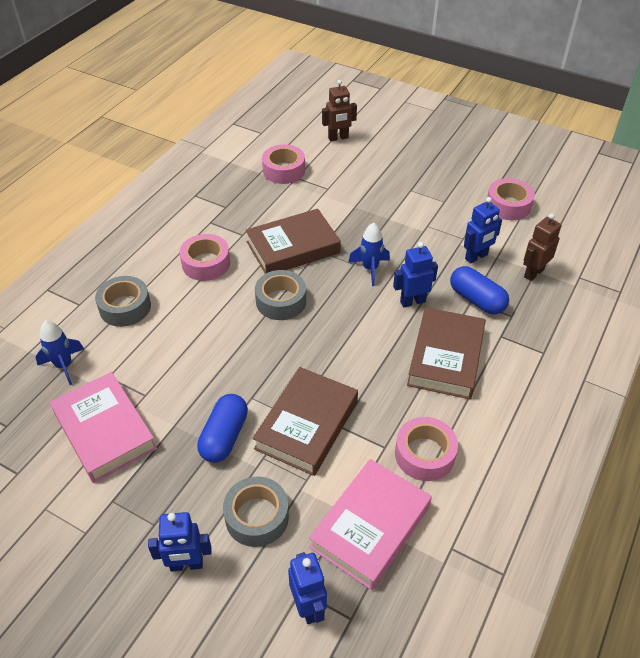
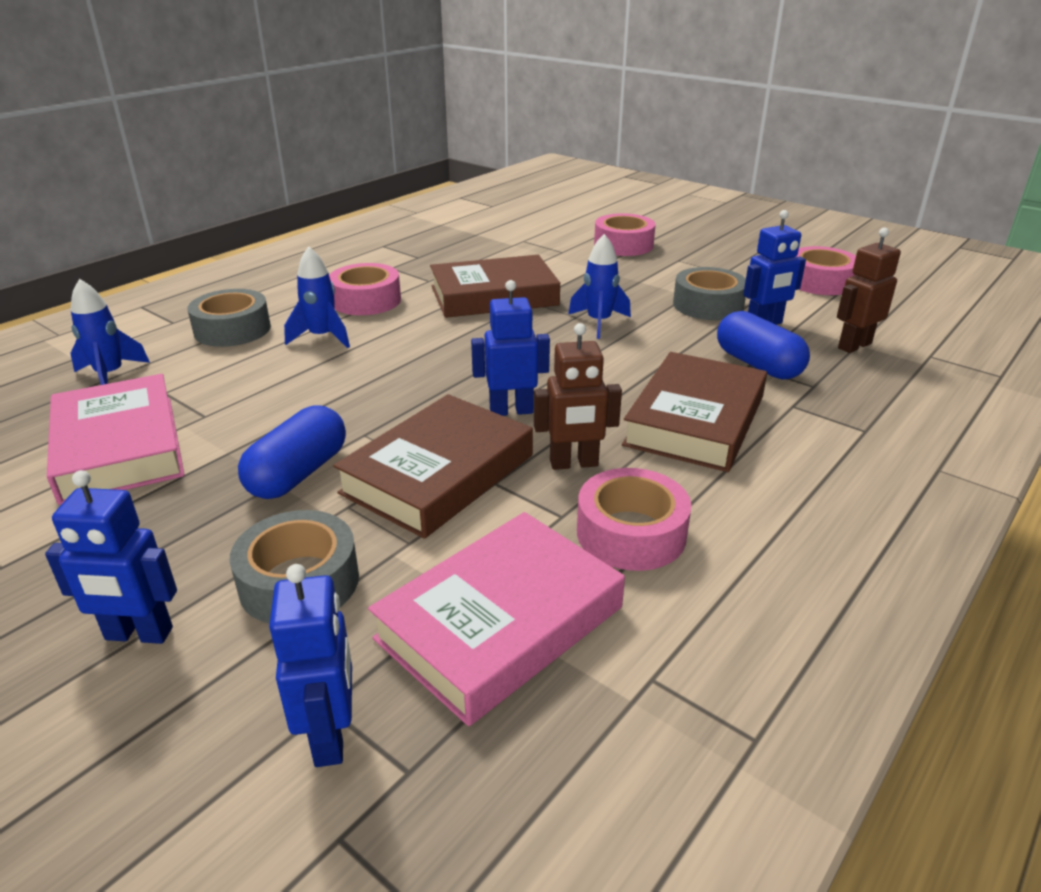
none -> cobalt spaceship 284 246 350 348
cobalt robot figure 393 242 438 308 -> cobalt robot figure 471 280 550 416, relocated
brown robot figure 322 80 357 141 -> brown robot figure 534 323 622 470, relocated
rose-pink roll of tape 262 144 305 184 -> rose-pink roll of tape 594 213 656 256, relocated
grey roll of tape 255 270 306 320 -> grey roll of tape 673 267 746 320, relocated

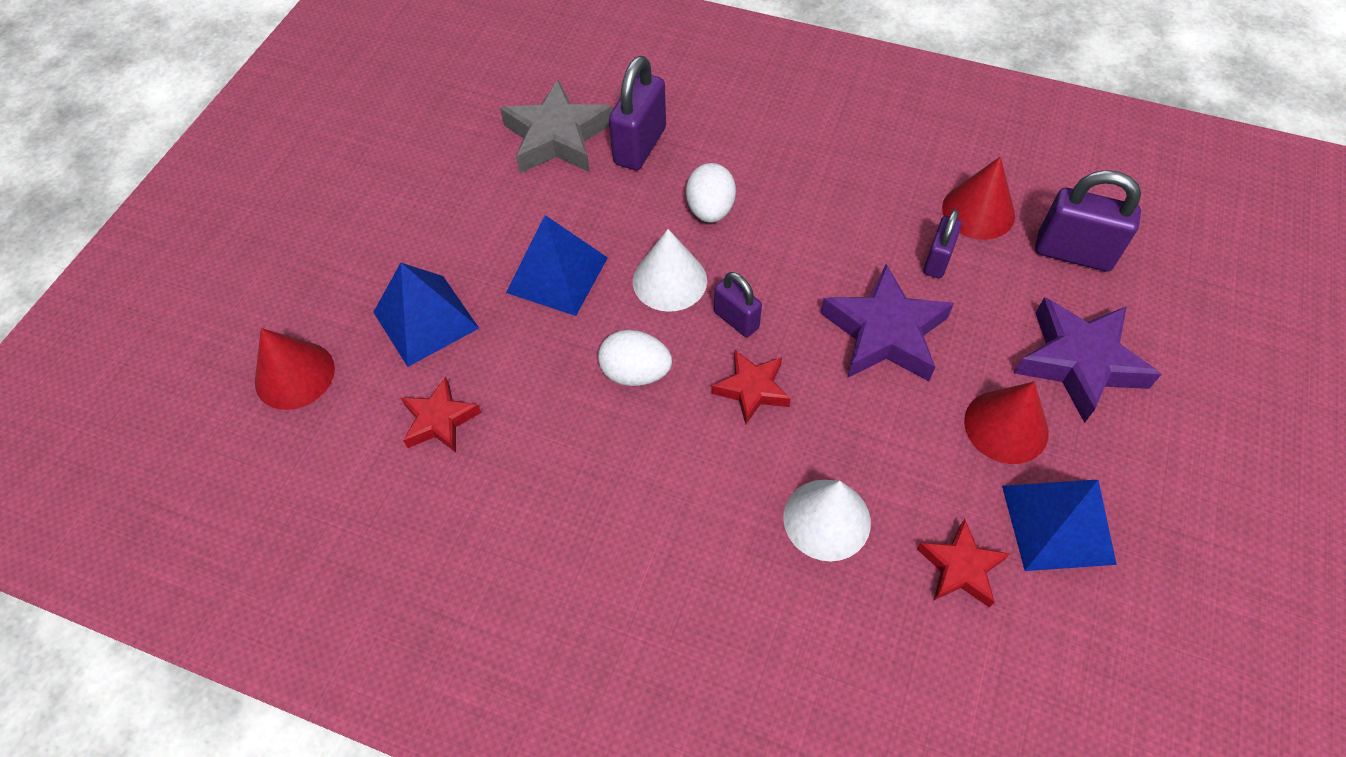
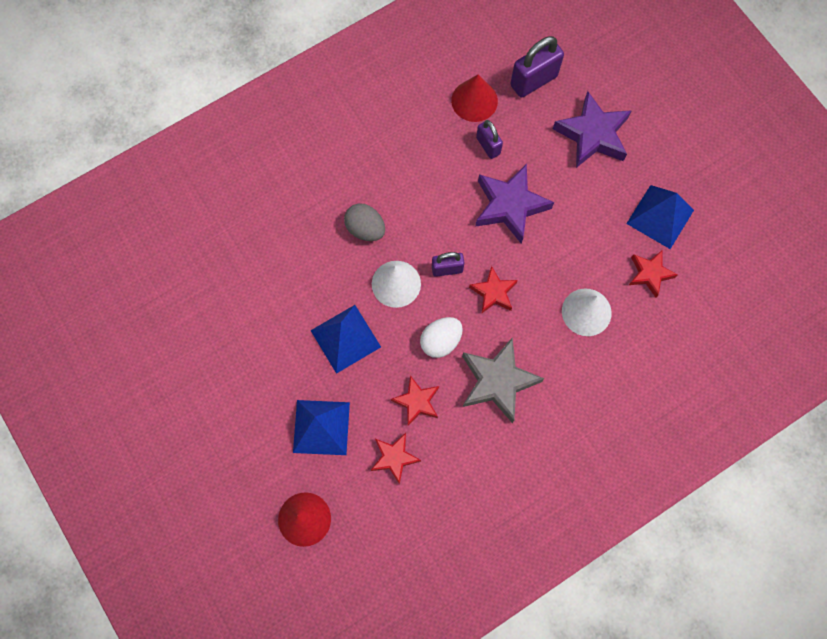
snow-white egg shape 686 163 736 223 -> grey egg shape 344 204 385 241
none -> red star shape 391 375 439 426
grey star shape 500 80 612 173 -> grey star shape 462 337 544 423, relocated
royal purple lock 609 56 666 170 -> none
red solid cone 964 382 1049 464 -> none

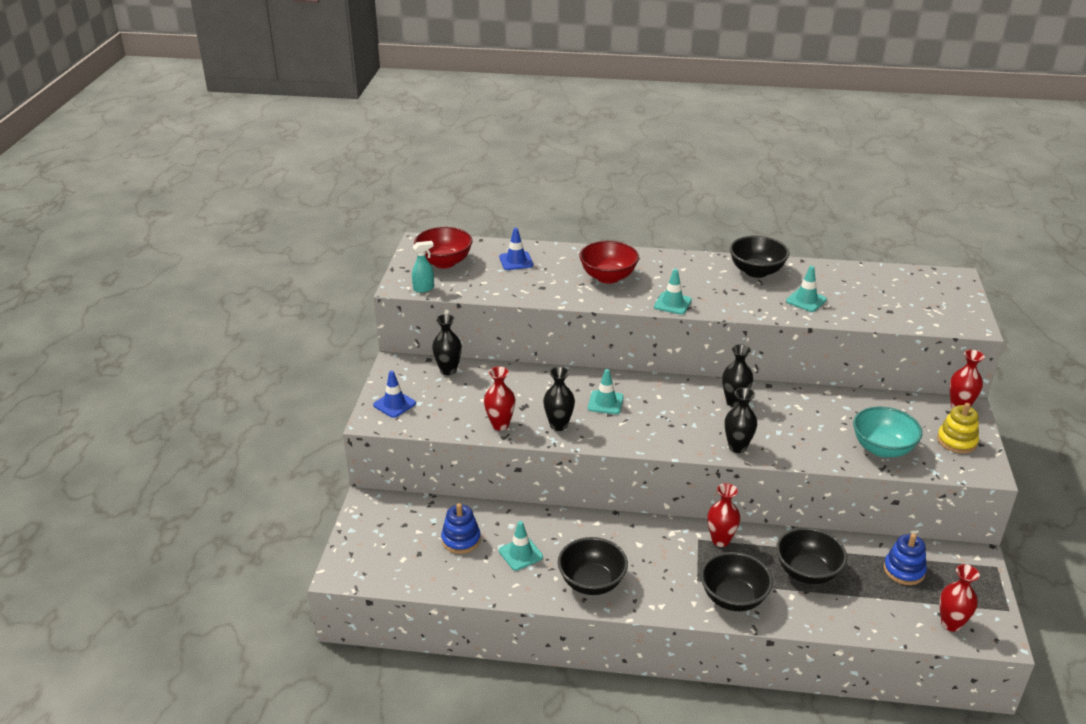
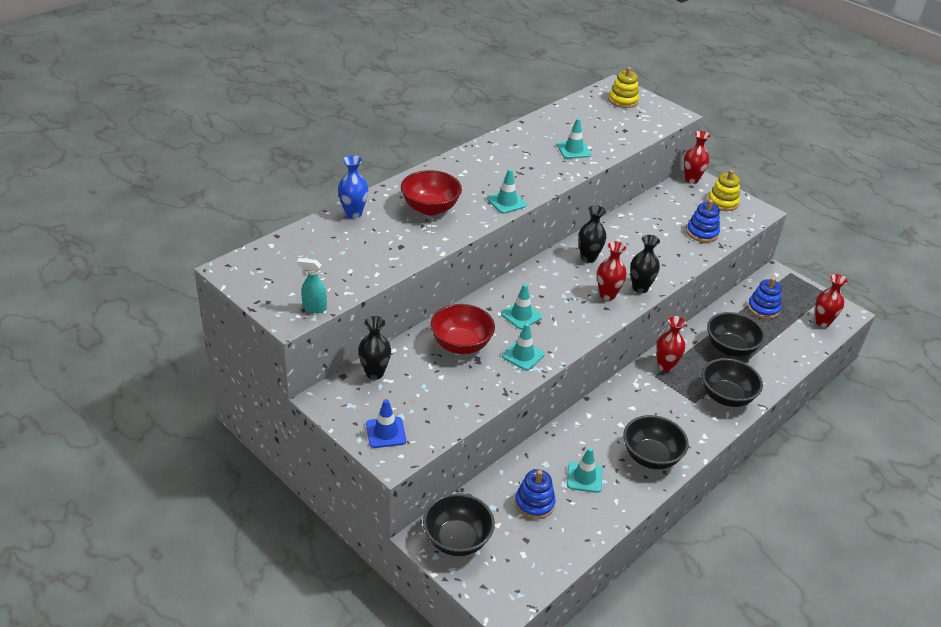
teal sprayer 412 241 434 293 -> teal sprayer 297 258 327 313, 90 degrees counterclockwise
none -> cobalt vase 338 155 368 219
jet-black serving bowl 729 236 789 278 -> jet-black serving bowl 423 493 495 556, relocated
red serving bowl 414 227 473 268 -> red serving bowl 430 304 495 354, relocated
jet-black vase 543 367 575 431 -> teal safety cone 502 323 545 371
red vase 484 366 515 431 -> red vase 597 241 627 300, relocated
none -> bright yellow stacking rings 608 67 639 108
teal serving bowl 853 407 922 458 -> cobalt stacking rings 687 200 720 242
cobalt safety cone 499 228 533 270 -> none

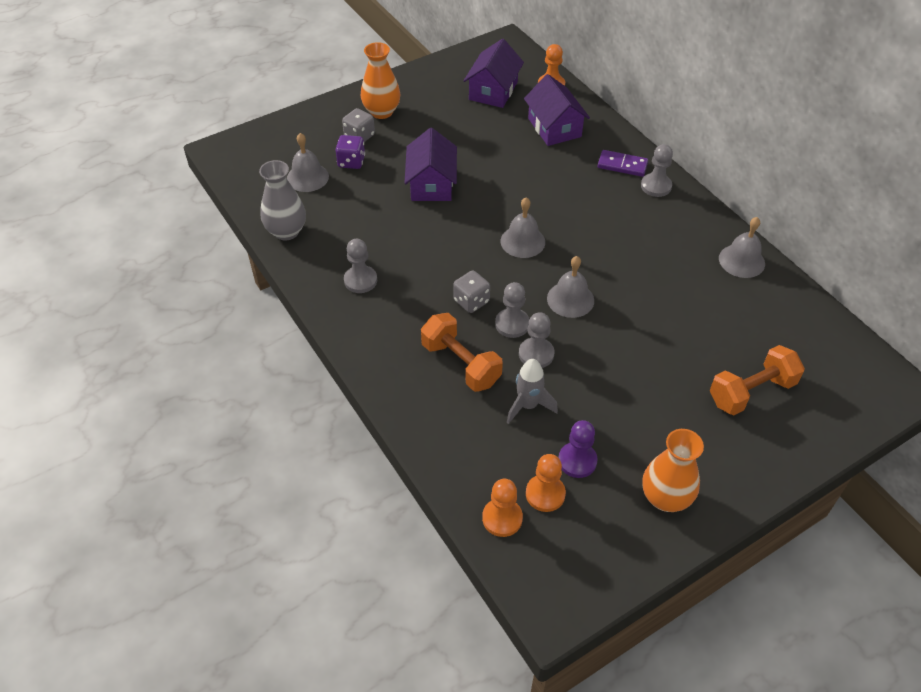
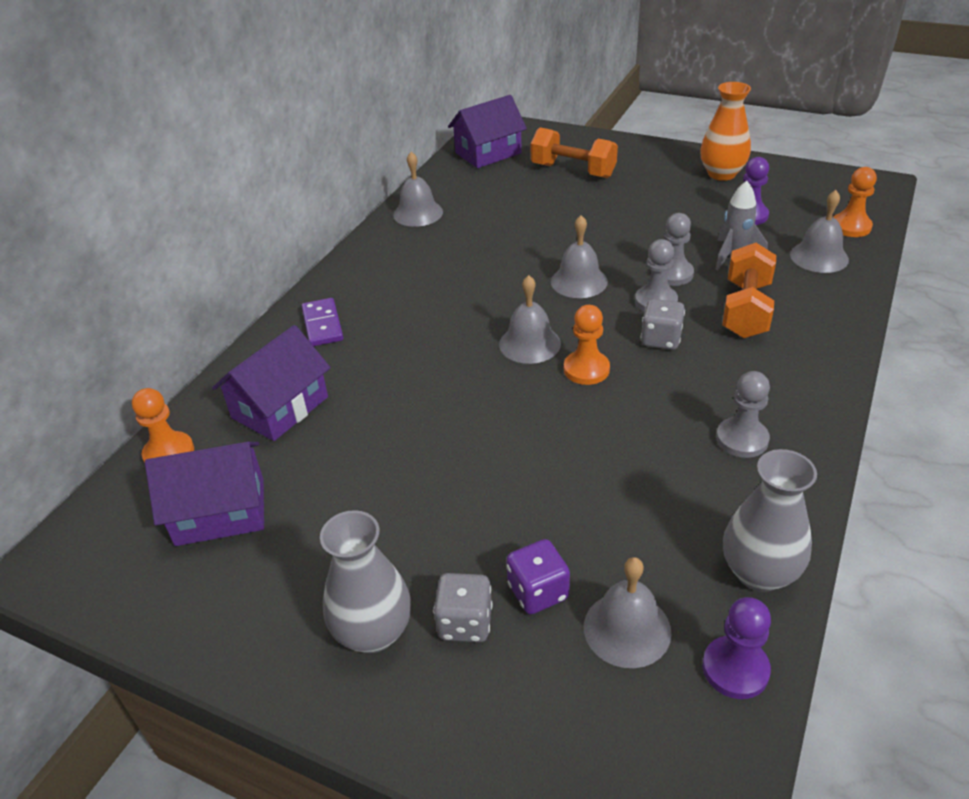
orange vase 361 42 401 119 -> grey vase 320 510 411 653
royal purple toy house 404 128 457 201 -> royal purple toy house 448 95 527 168, relocated
orange chess pawn 526 454 566 512 -> orange chess pawn 564 305 610 385, relocated
none -> royal purple chess pawn 702 597 771 699
none -> grey hand bell 790 190 849 273
grey chess pawn 641 144 673 197 -> none

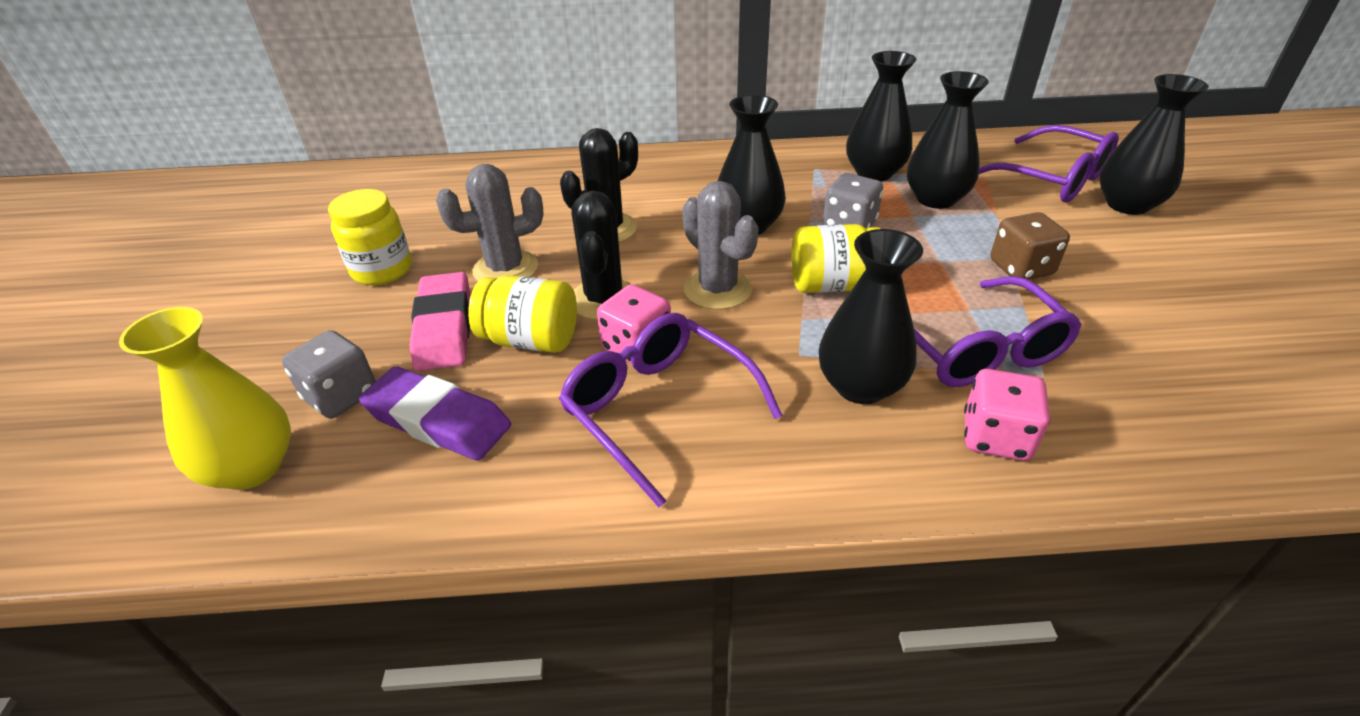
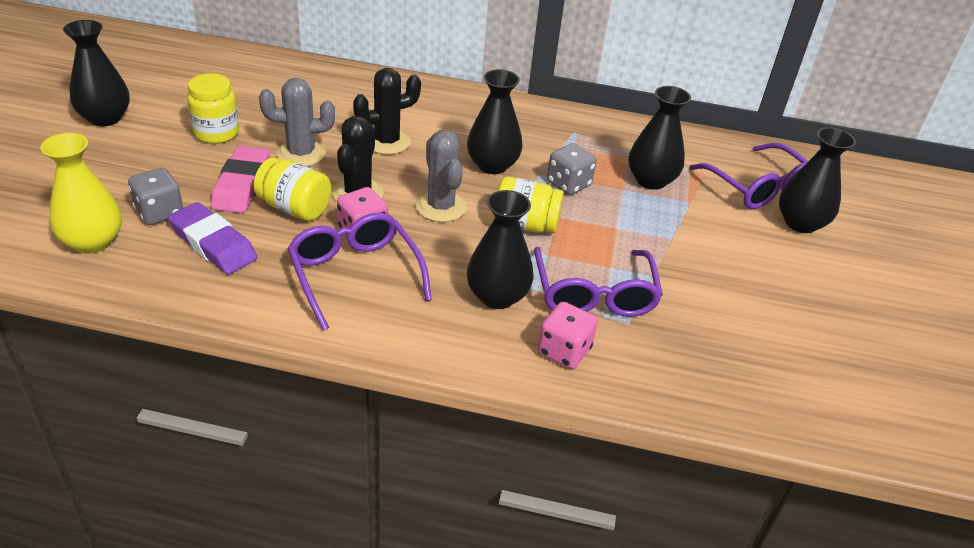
jet-black vase 846 51 916 181 -> jet-black vase 63 20 130 126, relocated
brown game die 990 212 1070 280 -> none

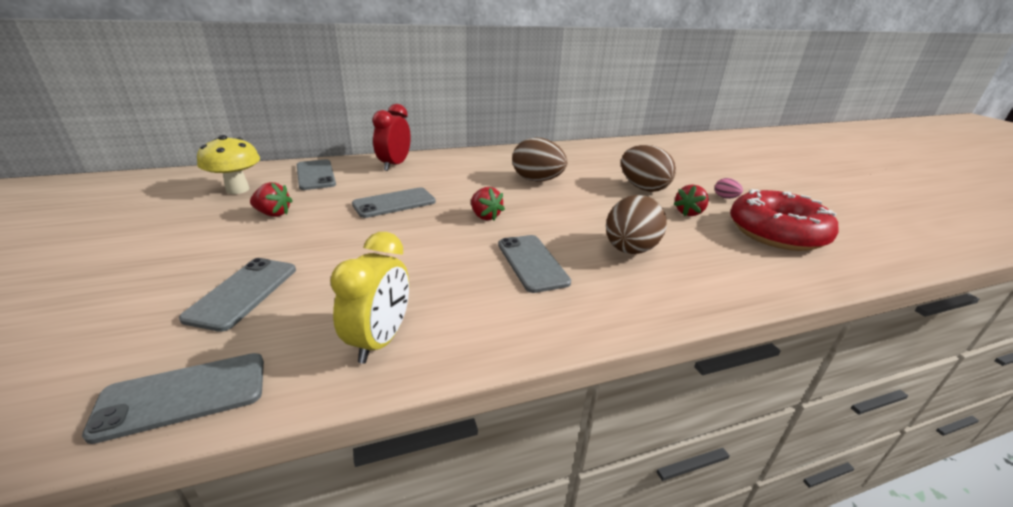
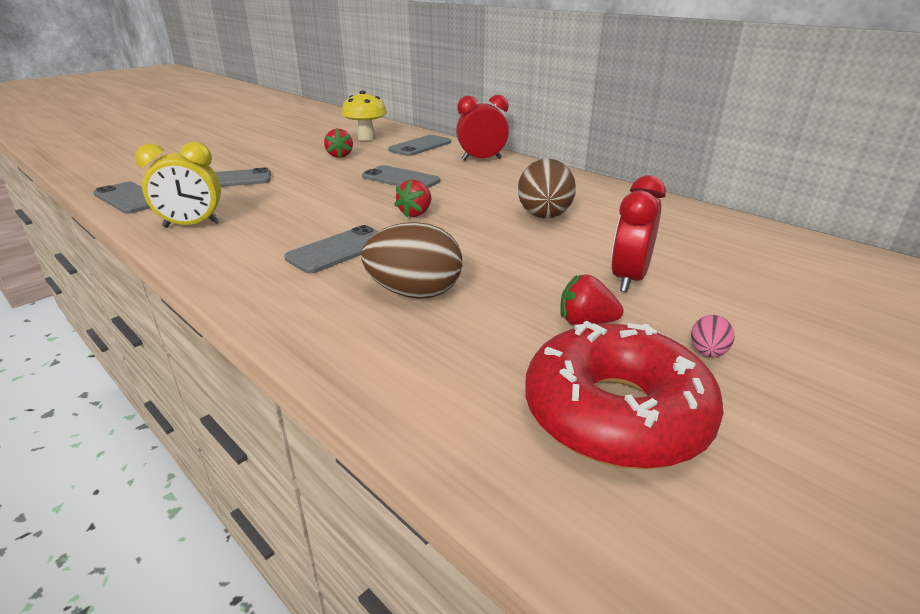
brown egg shape 621 145 676 192 -> red bedside clock 611 175 666 292

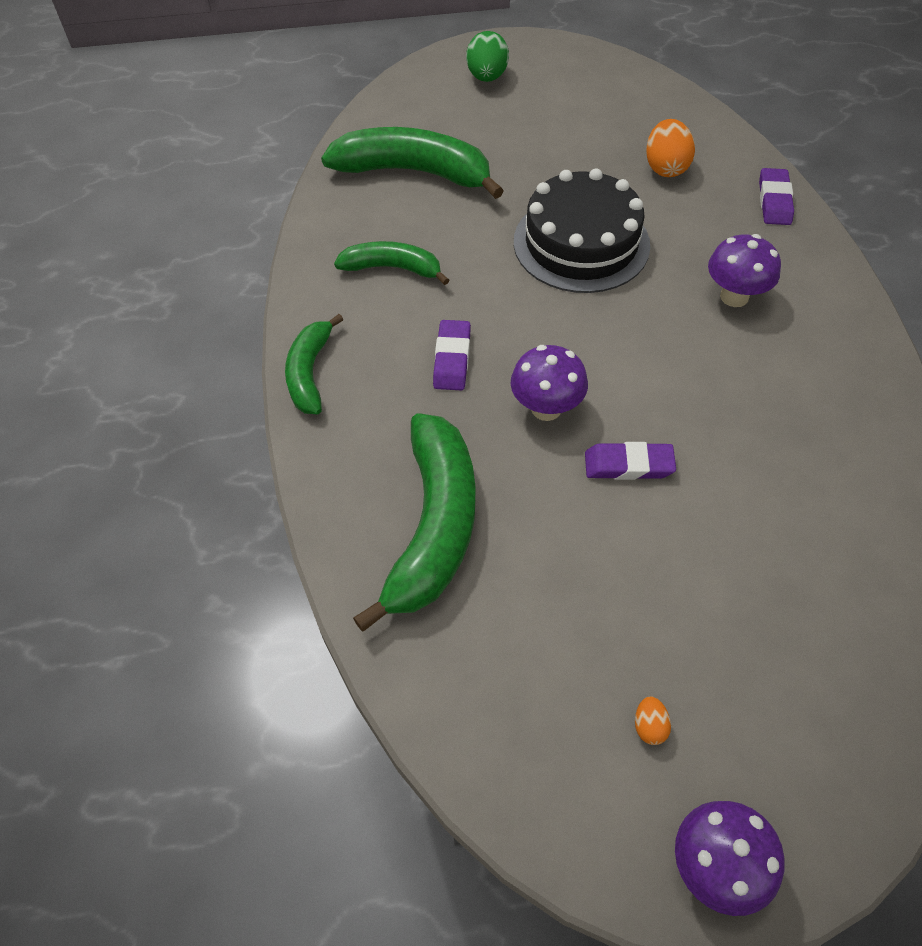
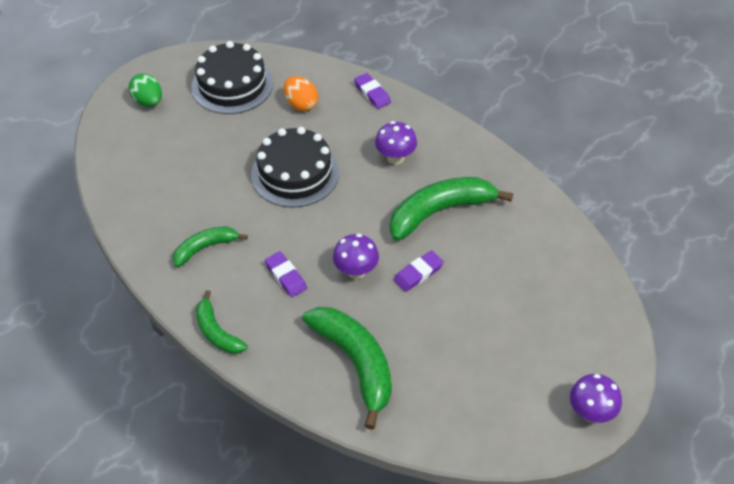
none -> jet-black cake 191 41 273 114
leaf-green toy banana 321 127 504 199 -> leaf-green toy banana 390 177 513 241, relocated
orange egg shape 635 697 671 745 -> none

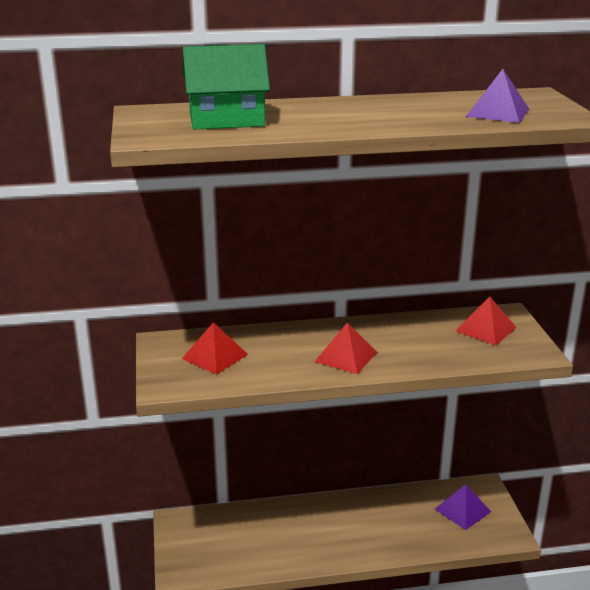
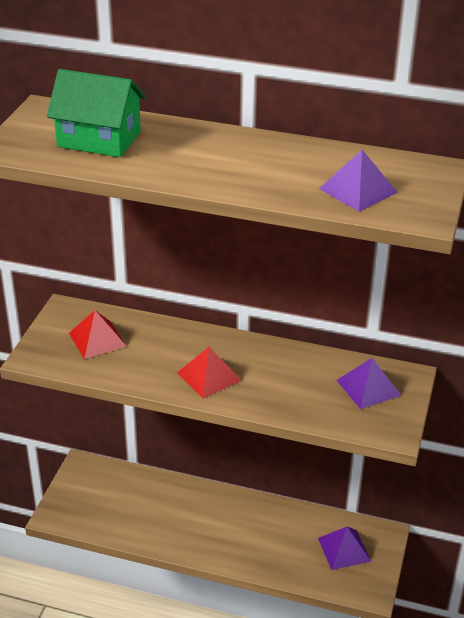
red pyramid 456 297 517 345 -> royal purple pyramid 336 358 401 409

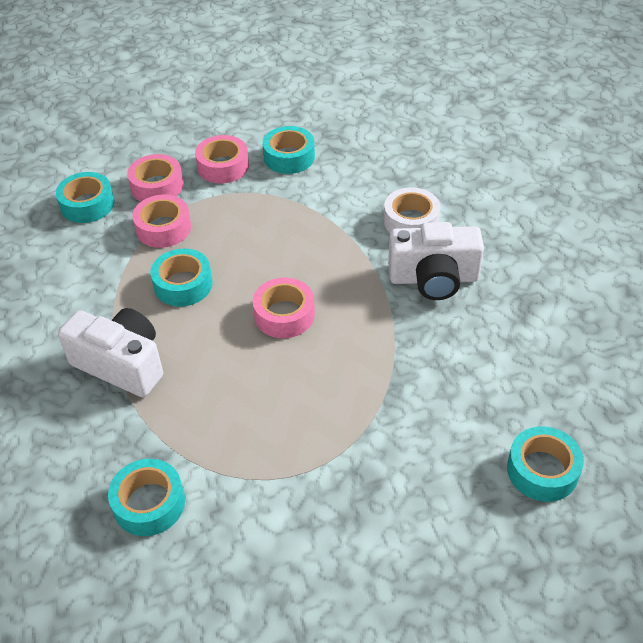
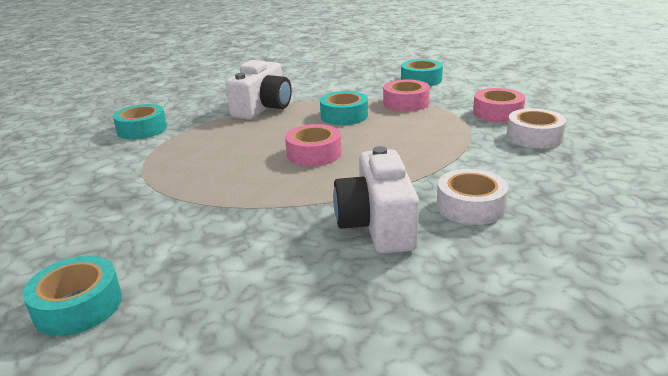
teal roll of tape 262 126 315 174 -> snow-white roll of tape 506 108 566 148
rose-pink roll of tape 127 154 184 202 -> none

